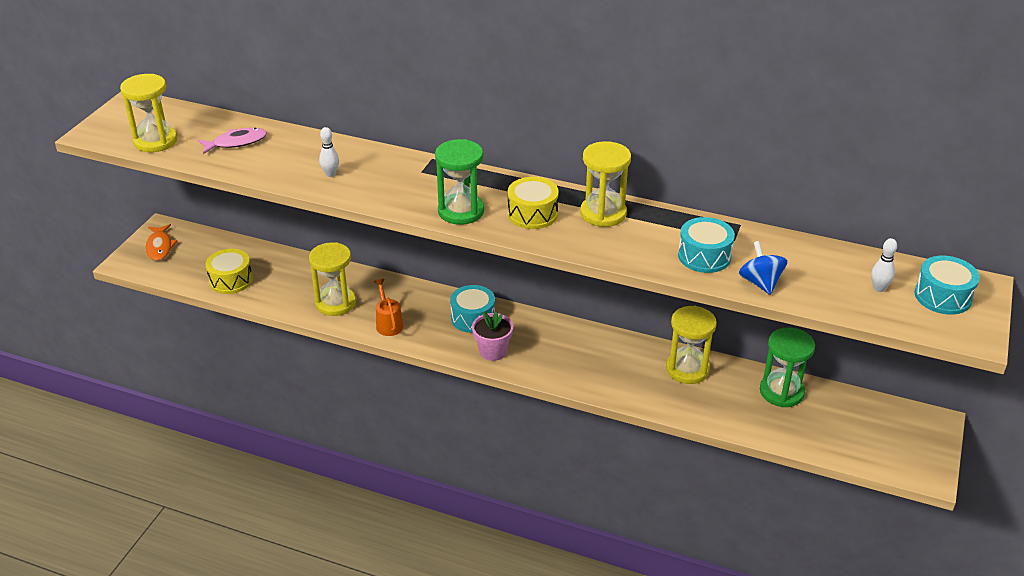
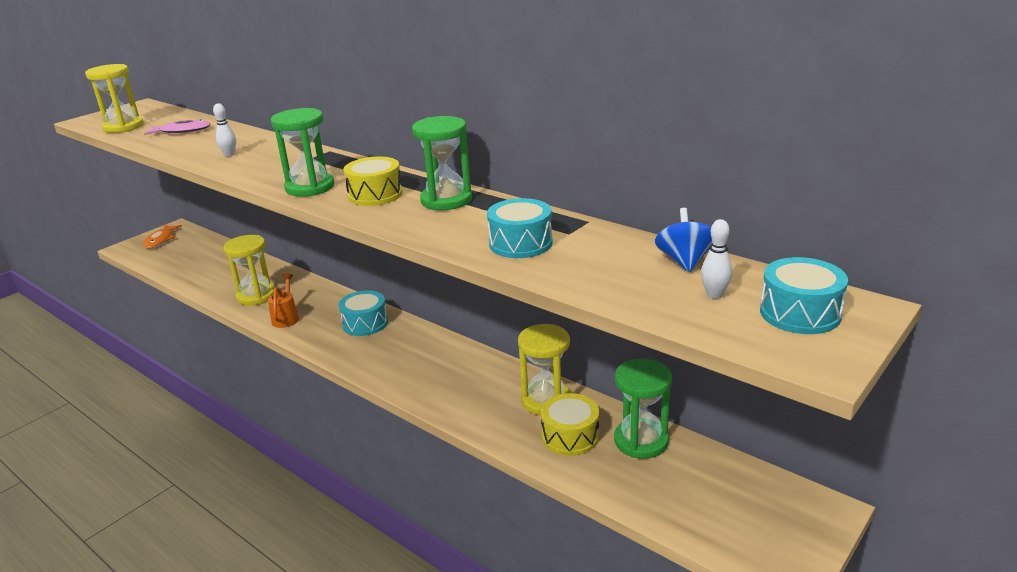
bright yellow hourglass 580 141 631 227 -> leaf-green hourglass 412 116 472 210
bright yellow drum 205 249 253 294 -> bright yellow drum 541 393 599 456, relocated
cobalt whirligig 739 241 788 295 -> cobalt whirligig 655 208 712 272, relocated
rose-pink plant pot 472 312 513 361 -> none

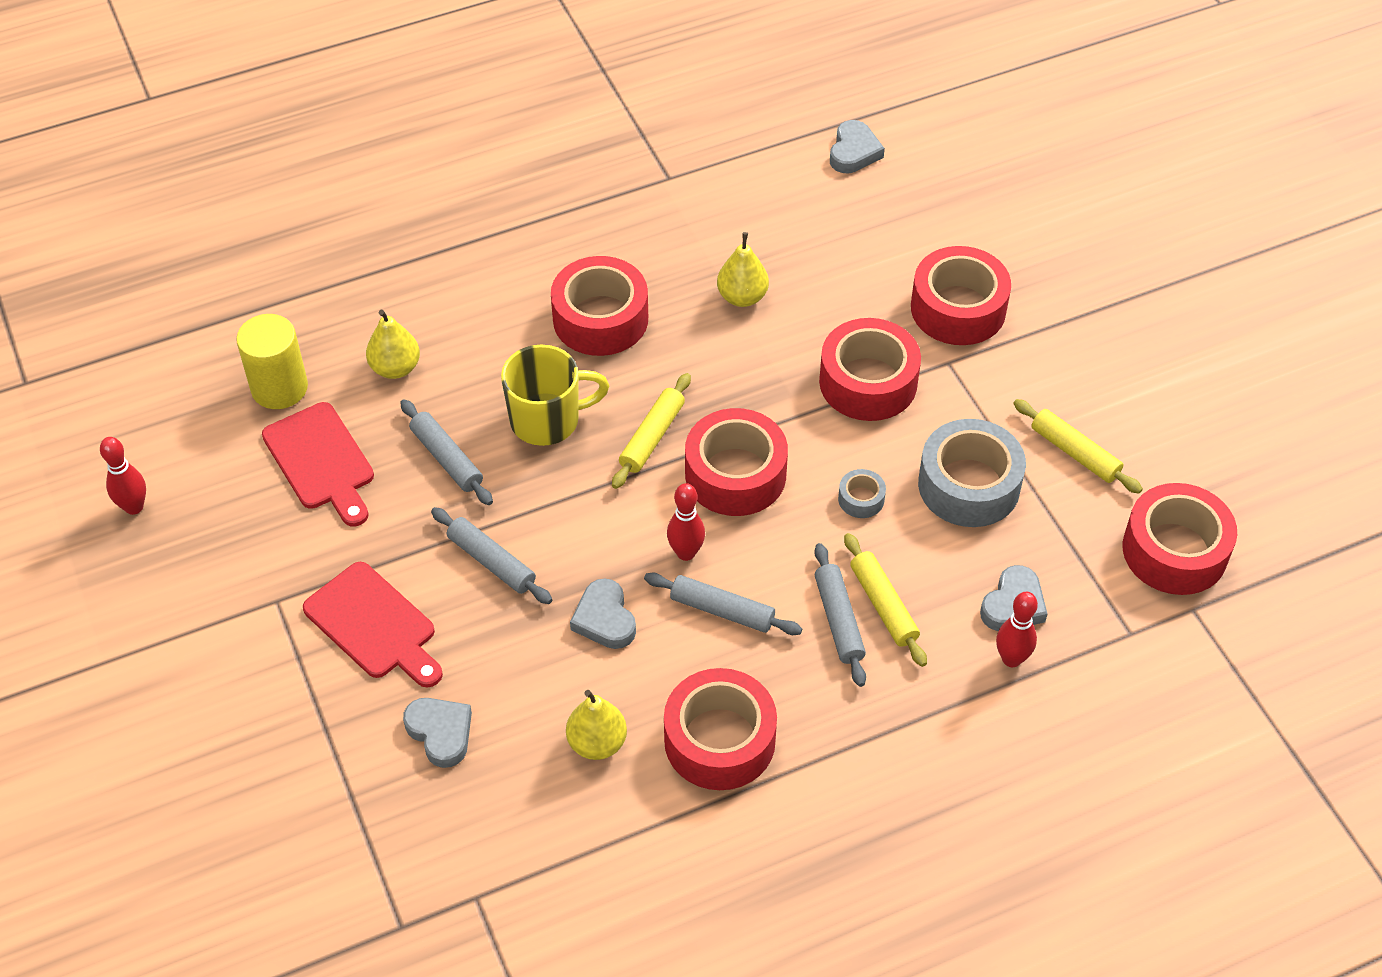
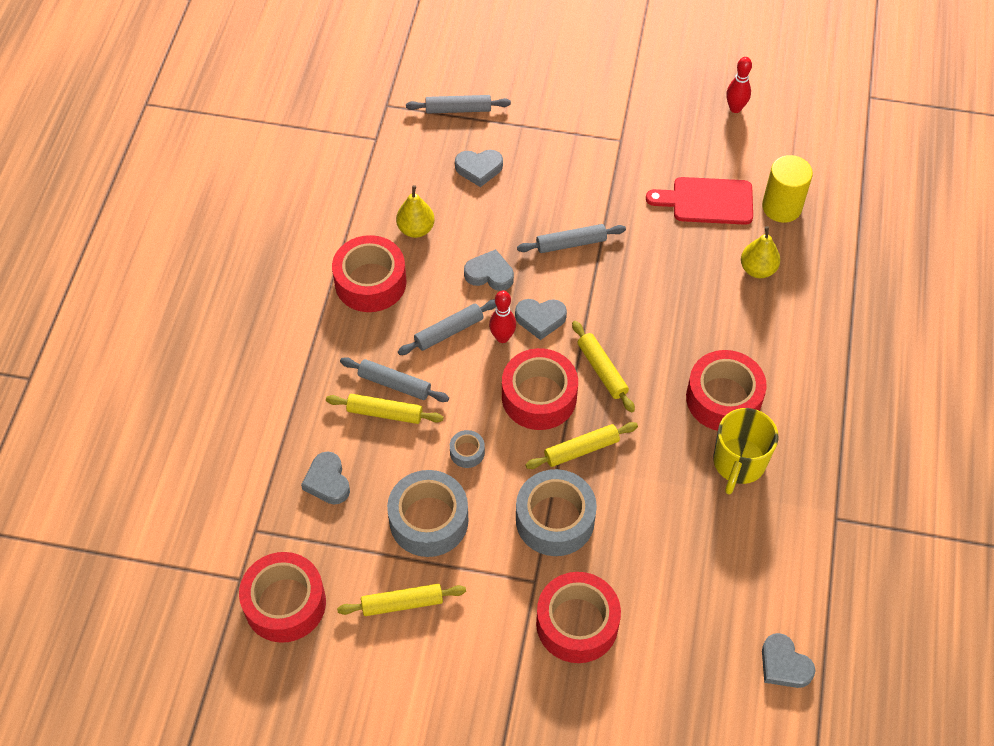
grey dough roller 400 399 493 505 -> grey dough roller 406 95 511 114, relocated
none -> grey heart 515 299 567 340
red roll of tape 819 318 921 421 -> grey roll of tape 516 469 597 556
none -> bright yellow dough roller 525 422 638 469
bright yellow mug 501 345 609 446 -> bright yellow mug 713 408 779 495, relocated
red chopping board 303 562 443 688 -> none
bright yellow toy pear 717 232 769 307 -> none
red bowling pin 996 592 1038 667 -> none

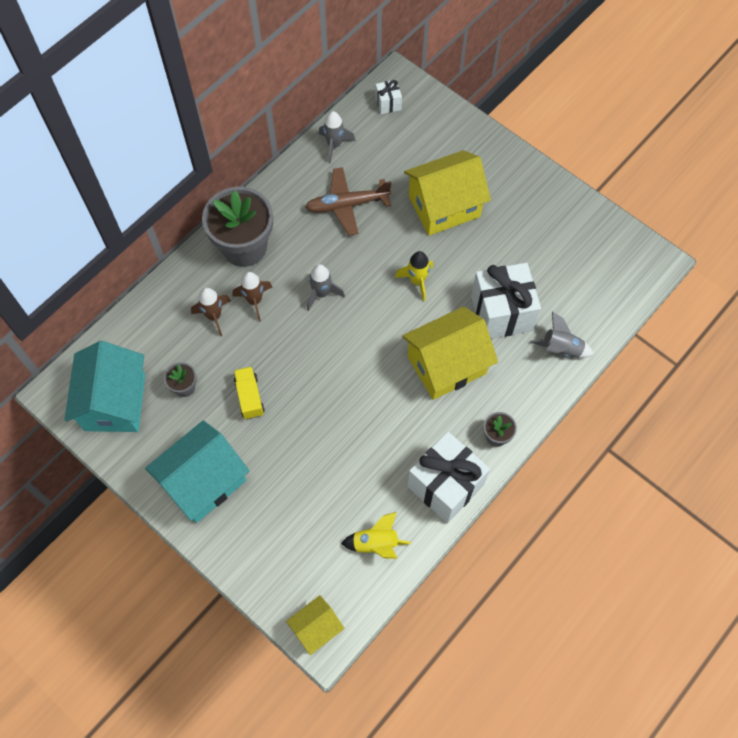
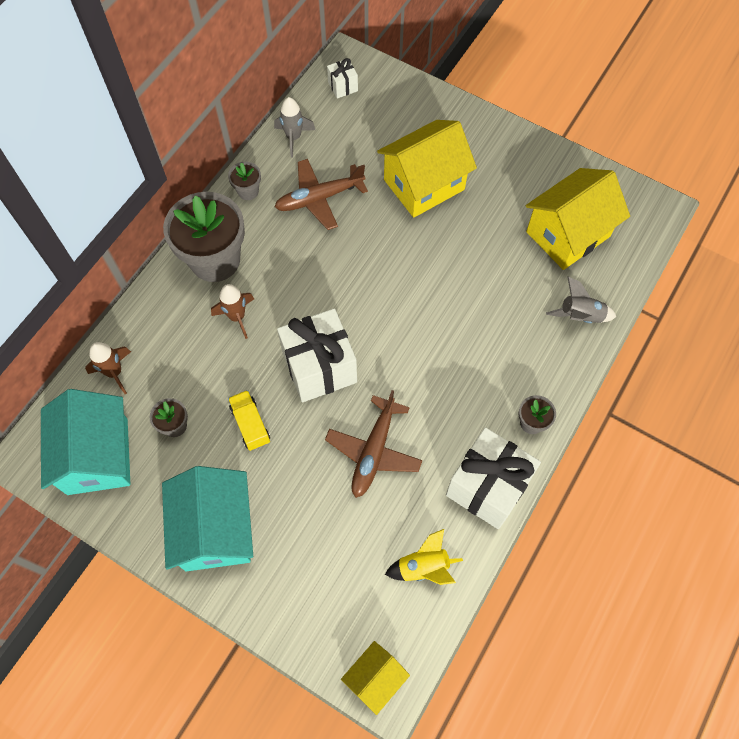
brown spaceship 191 288 231 337 -> brown spaceship 85 342 131 394, relocated
teal toy house 145 420 249 523 -> teal toy house 162 466 253 571, 45 degrees counterclockwise
none -> grey plant pot 228 162 261 200
snow-white present 471 263 541 339 -> snow-white present 277 309 357 402, relocated
none -> brown toy plane 325 390 423 498
bright yellow toy house 402 307 498 400 -> bright yellow toy house 526 168 630 270, relocated
grey spaceship 307 264 345 311 -> none
bright yellow spaceship 395 251 433 301 -> none

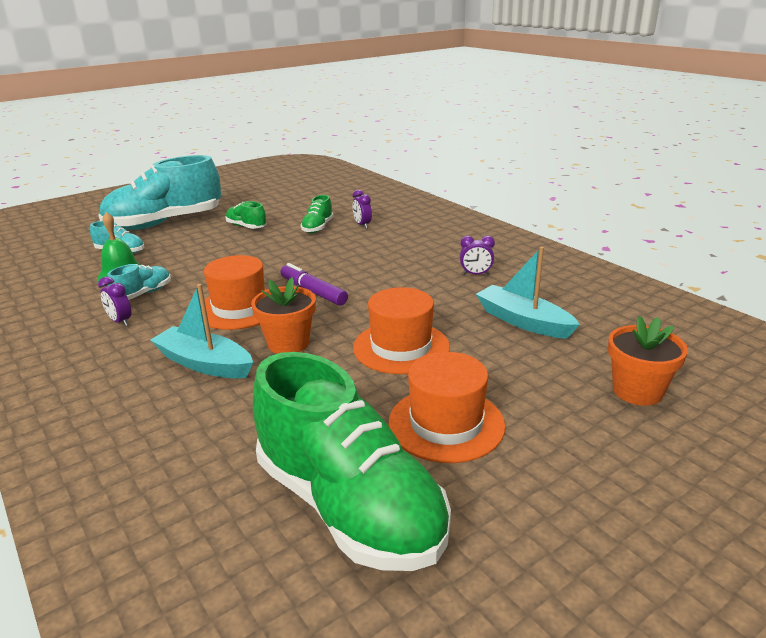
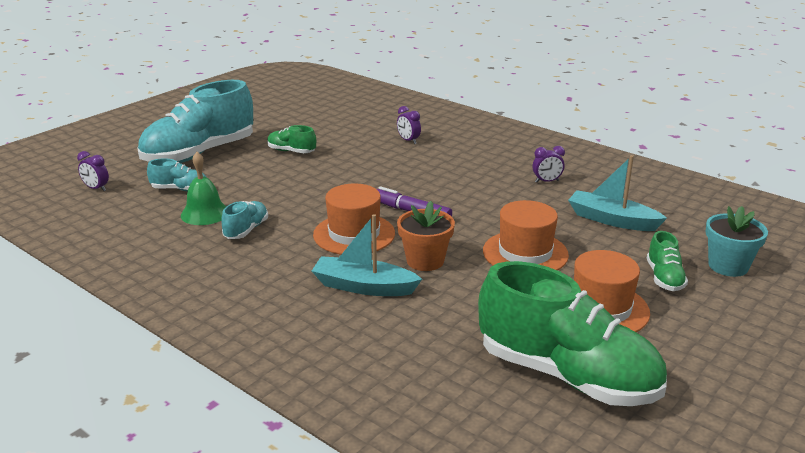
royal purple bedside clock 98 276 132 326 -> royal purple bedside clock 77 151 109 191, relocated
leaf-green sneaker 301 195 333 233 -> leaf-green sneaker 647 231 688 291, relocated
orange plant pot 608 316 688 406 -> teal plant pot 705 206 768 277

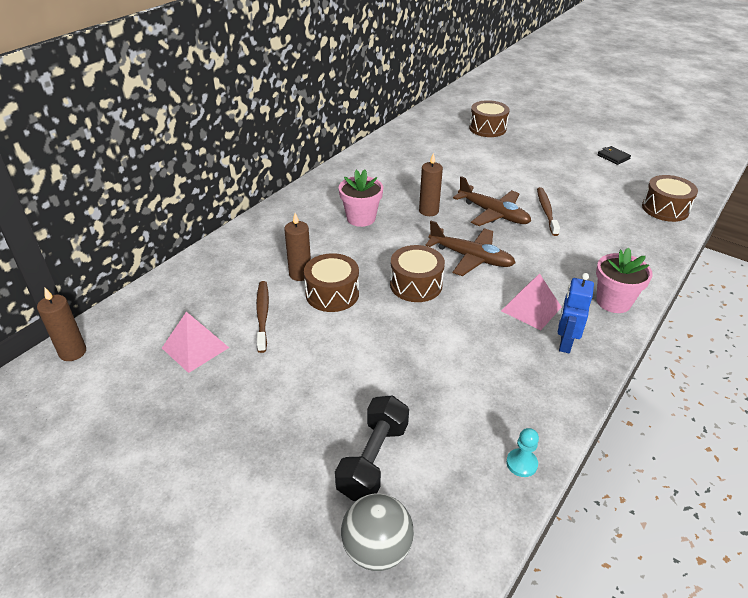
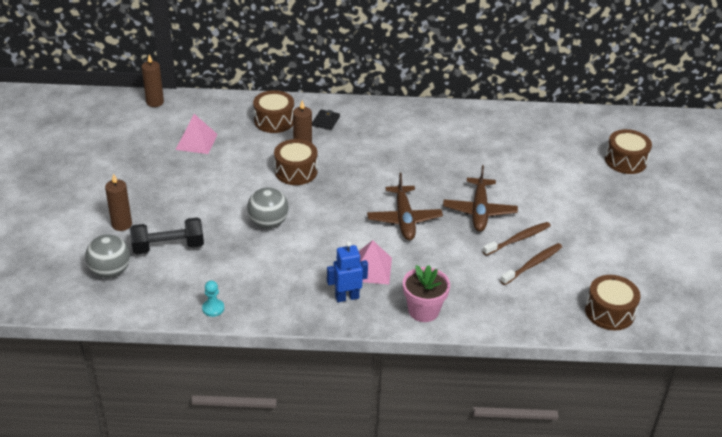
brown pillar candle 419 153 443 216 -> brown pillar candle 105 174 132 231, relocated
none -> grey ball 247 187 289 228
brown drum 390 245 445 302 -> brown drum 253 90 294 133, relocated
jet-black card wallet 597 146 631 165 -> jet-black card wallet 312 109 340 130, relocated
brown toothbrush 256 281 269 353 -> brown toothbrush 500 243 562 285, relocated
rose-pink plant pot 339 169 383 227 -> none

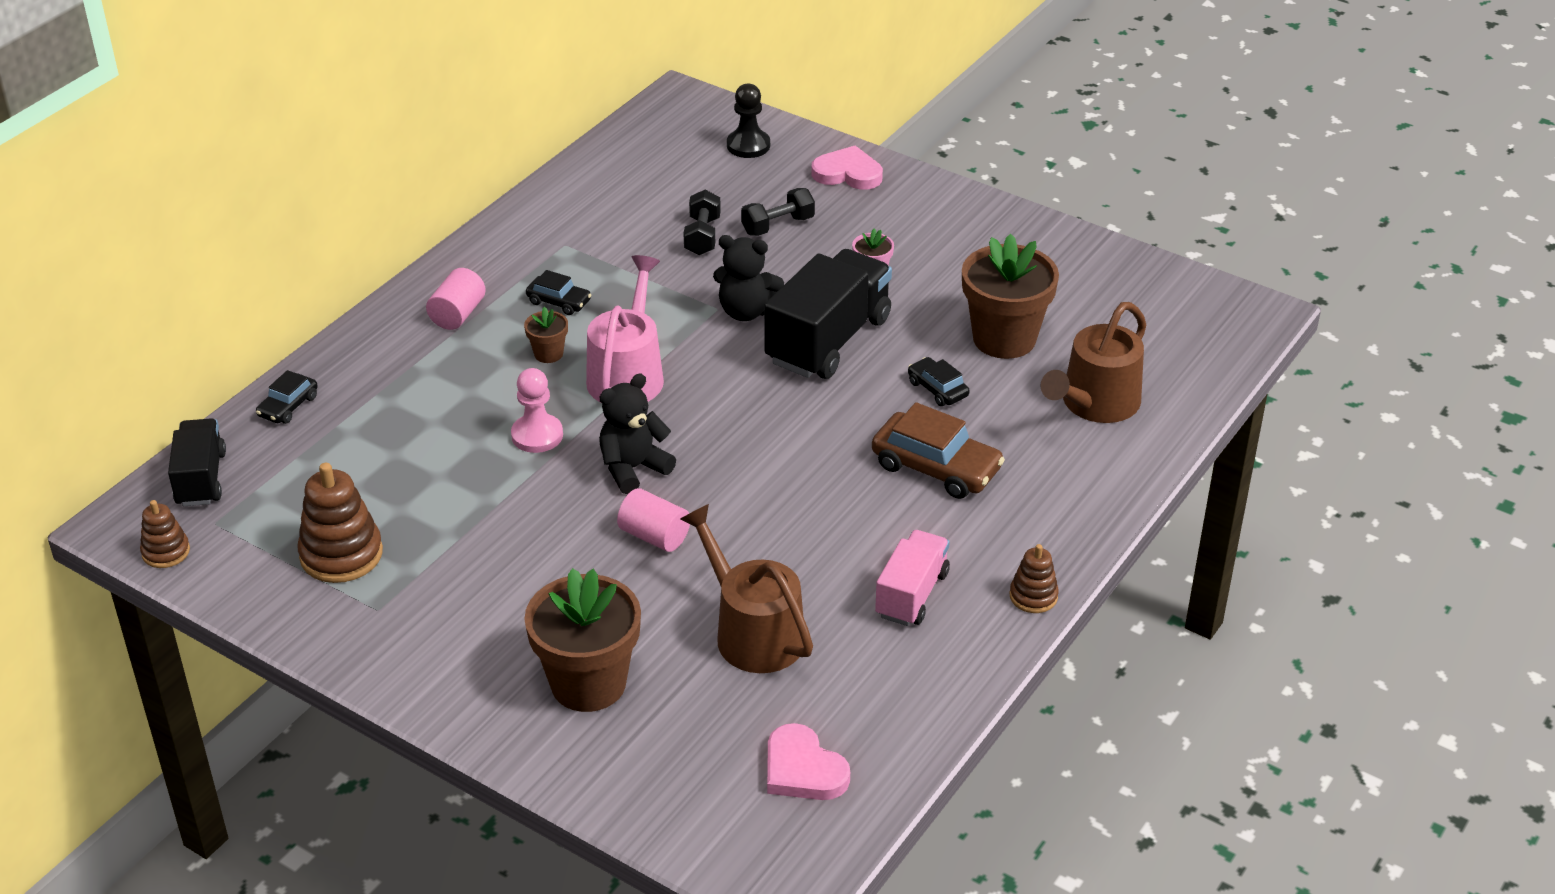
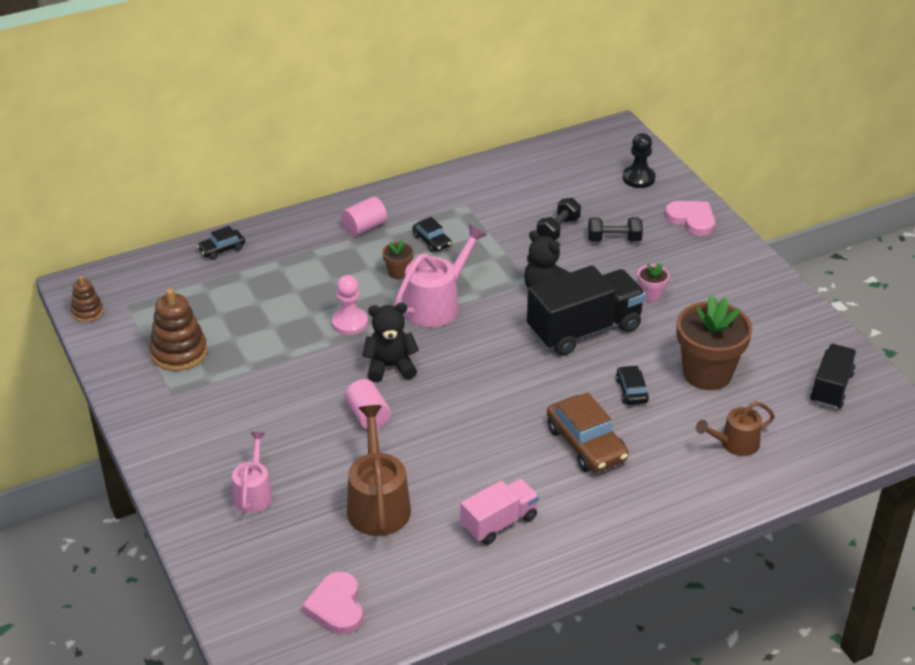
brown plant pot 524 568 641 712 -> rose-pink sprinkling can 232 432 273 513
brown sprinkling can 1041 302 1146 423 -> brown sprinkling can 696 401 775 456, x0.62
jet-black lorry 168 418 226 506 -> jet-black lorry 810 344 856 408, relocated
brown stacking rings 1010 544 1059 613 -> none

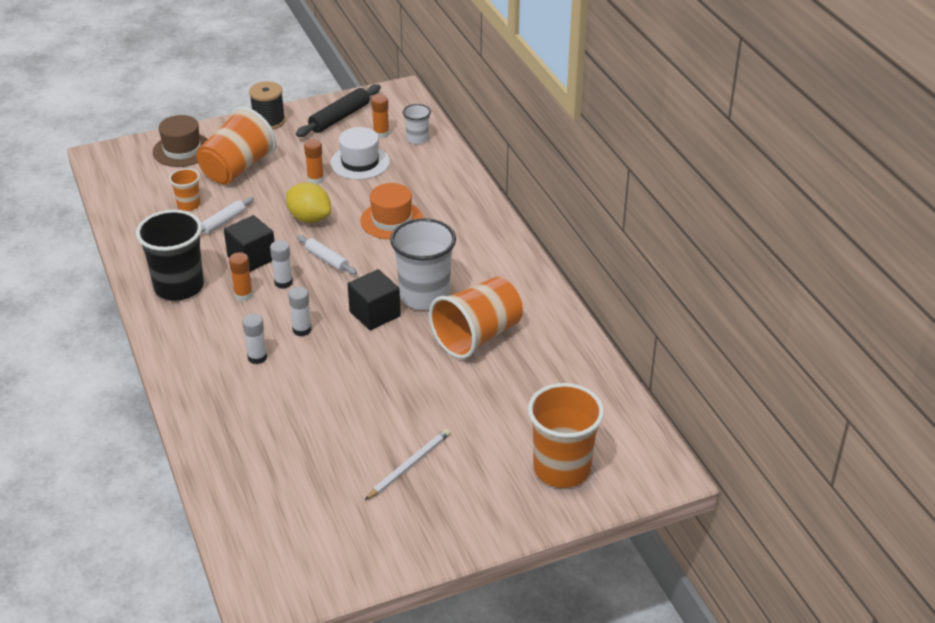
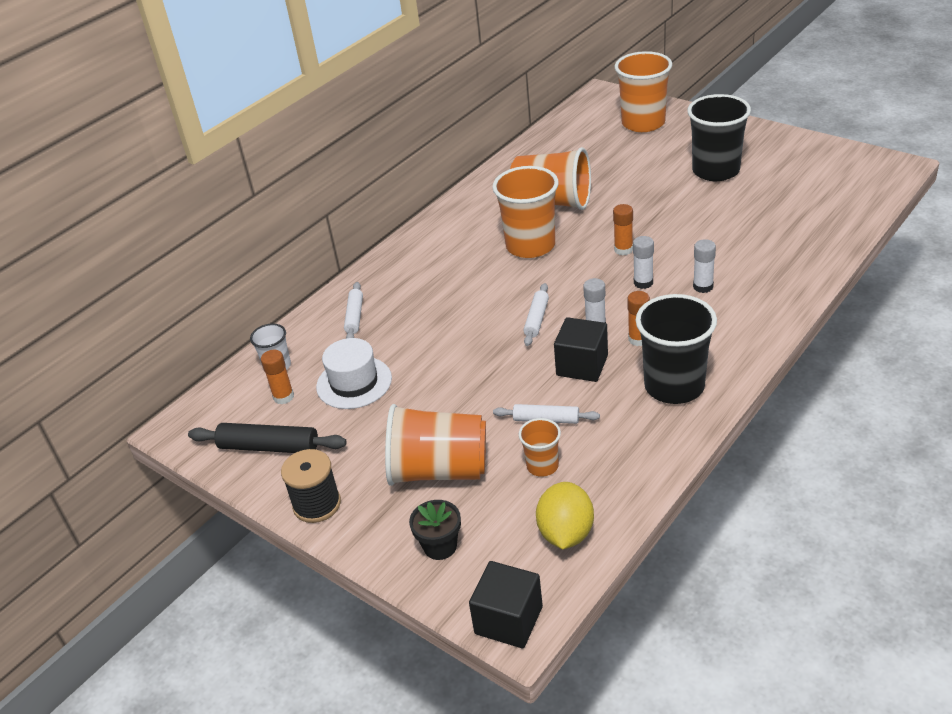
none -> snow-white dough roller 344 282 363 338
brown top hat 152 115 208 167 -> jet-black plant pot 409 500 461 560
jet-black block 347 269 401 330 -> jet-black block 469 561 543 648, relocated
snow-white beaker 390 218 456 310 -> orange beaker 492 166 559 258
bright yellow citrus fruit 286 182 331 223 -> bright yellow citrus fruit 536 482 594 549, relocated
orange glue 304 139 324 184 -> orange glue 613 204 633 255, relocated
snow-white pencil 365 429 450 500 -> jet-black beaker 688 94 751 181
orange top hat 360 183 423 239 -> none

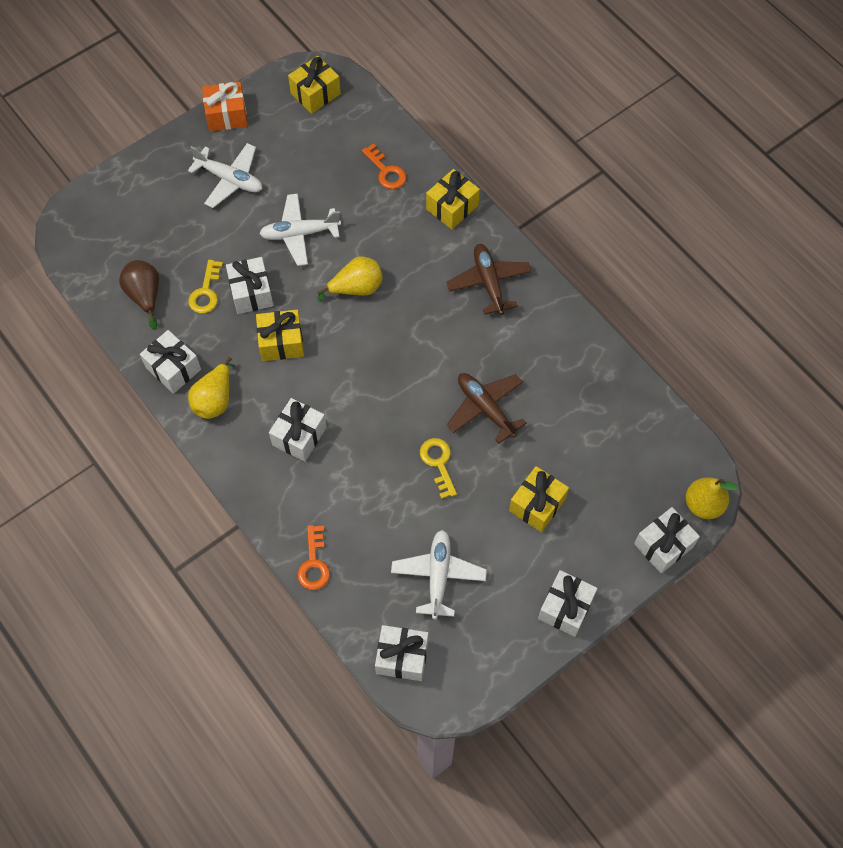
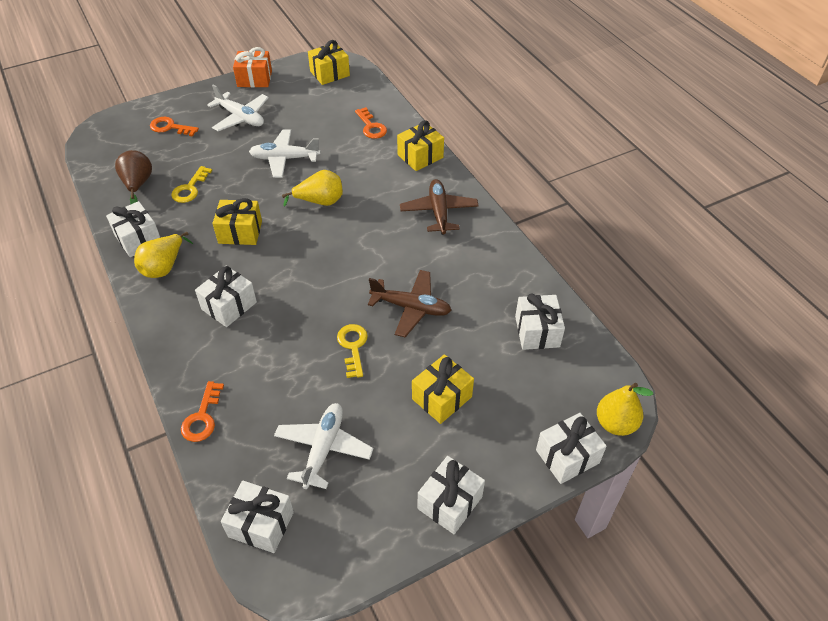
none -> orange latchkey 150 117 199 137
brown toy plane 447 373 527 444 -> brown toy plane 368 270 452 337, 135 degrees clockwise
snow-white present 226 257 273 314 -> snow-white present 515 293 565 350, relocated

